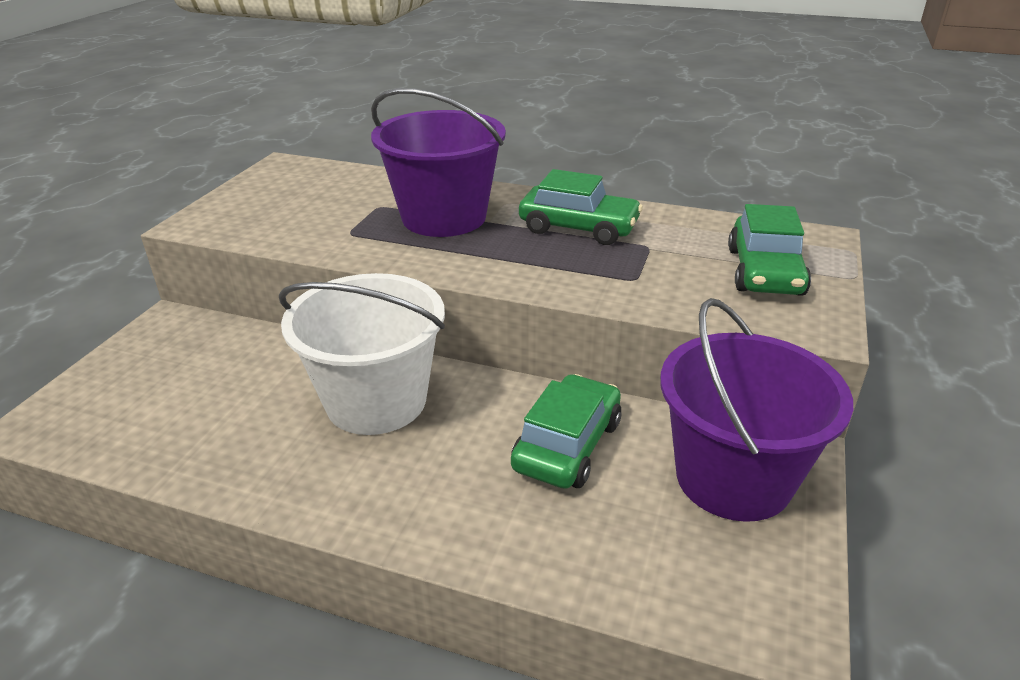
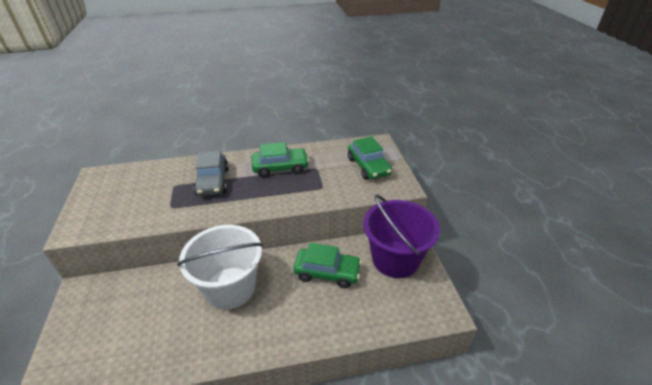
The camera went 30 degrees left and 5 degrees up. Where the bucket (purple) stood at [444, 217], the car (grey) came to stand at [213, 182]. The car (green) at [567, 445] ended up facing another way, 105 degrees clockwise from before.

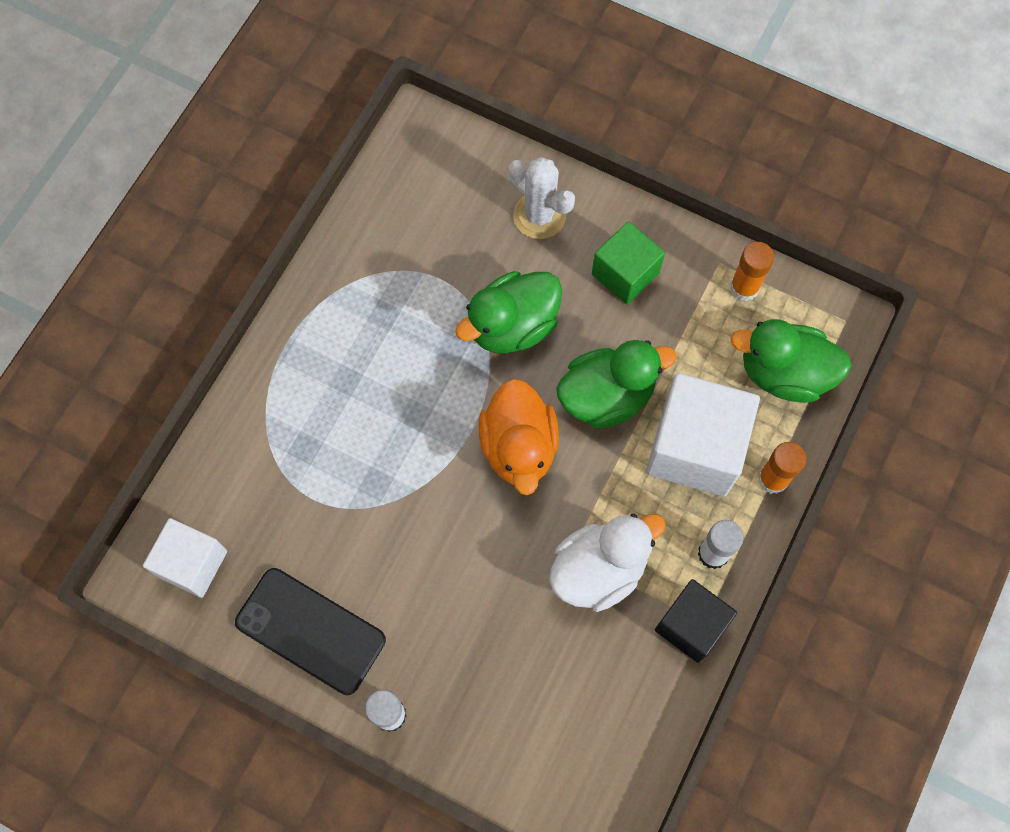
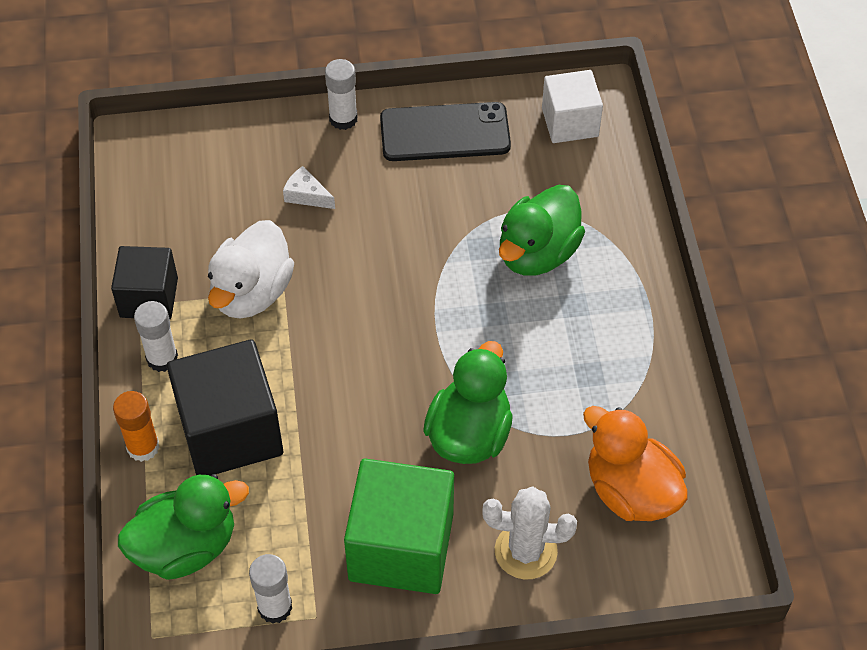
The camera went 145 degrees right and 15 degrees down. The size of the cube (green) at [625, 274] changed by a factor of 1.60. What was the glue stick (orange) at [744, 287] turned into the glue stick (white) at [275, 607]. The duck (green) ended up elsewhere, having gone from [607, 396] to [537, 253]. What was the cube (white) at [695, 448] turned into the cube (black) at [230, 431]. The duck (orange) ended up elsewhere, having gone from [519, 447] to [630, 491]. The second view gained the cheese (white) at [306, 195].

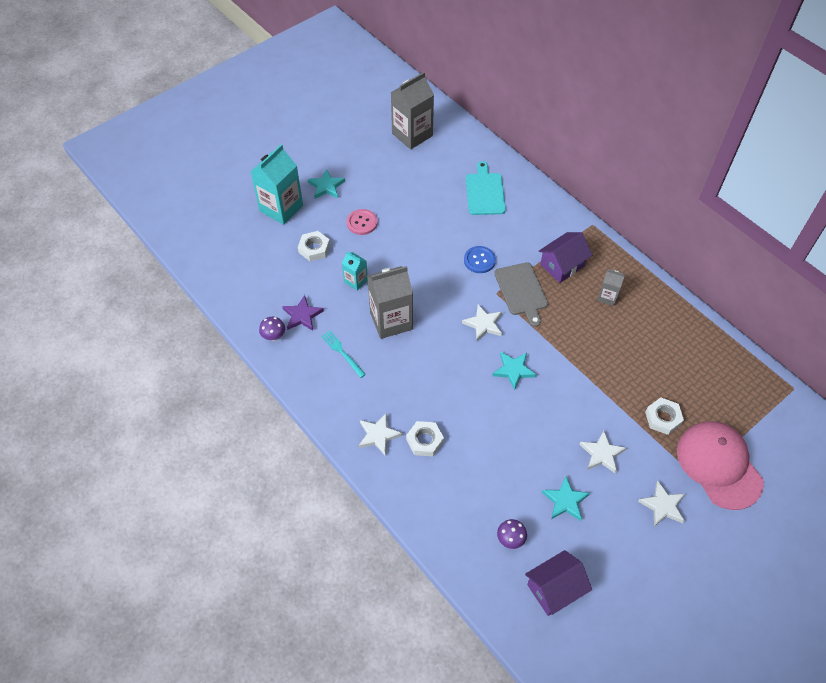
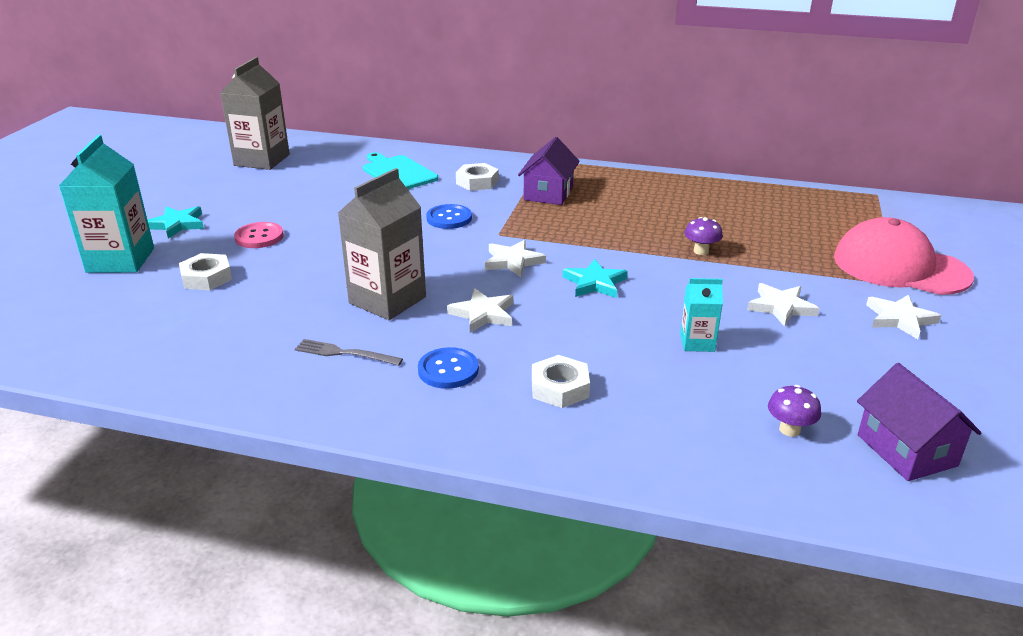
The camera went 35 degrees left and 25 degrees down. The carton (turquoise) ended up elsewhere, having gone from [355, 281] to [697, 342]. The second view lost the cutting board (grey) at [521, 291]. The second view lost the carton (grey) at [607, 297]. The second view lost the star (purple) at [302, 315]. The mushroom (purple) ended up elsewhere, having gone from [274, 336] to [701, 251]. What was the fork (turquoise) at [342, 352] turned into the fork (grey) at [344, 353]. The nut (white) ended up elsewhere, having gone from [663, 418] to [477, 182]. The star (white) ended up elsewhere, having gone from [378, 435] to [483, 314]. The second view lost the star (turquoise) at [565, 501]. The house (purple) at [554, 589] ended up facing another way, 45 degrees counterclockwise from before. The second view gained the button (blue) at [448, 370].

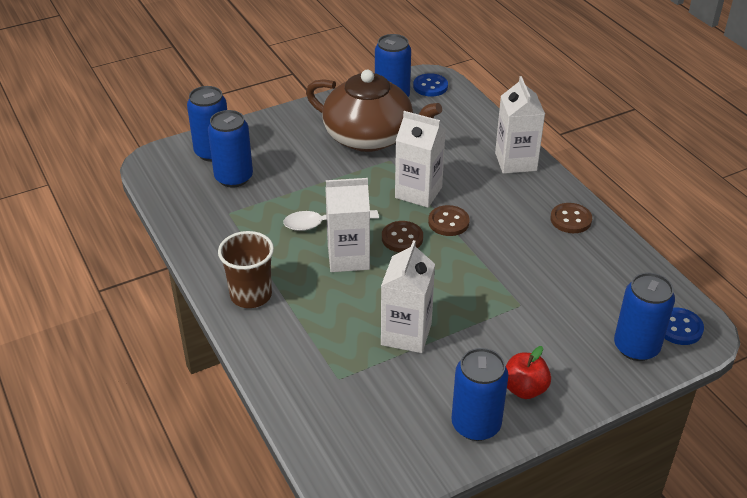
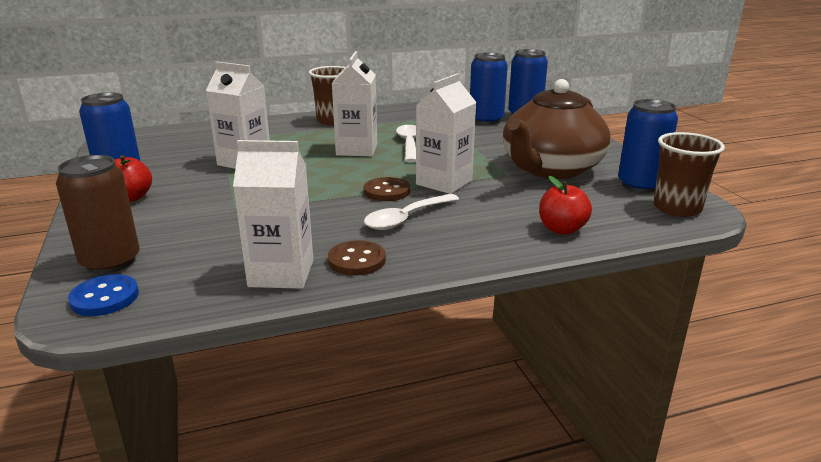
The camera went 100 degrees right and 15 degrees down. Where the button (blue) stood at [430, 86], the cup (brown) came to stand at [677, 208]. The carton (white) ended up elsewhere, having gone from [515, 161] to [281, 273]. The second view lost the button (brown) at [402, 238]. What was the can (blue) at [636, 347] turned into the can (brown) at [110, 262]. The second view gained the apple (red) at [562, 229]. The second view gained the spoon (white) at [406, 218].

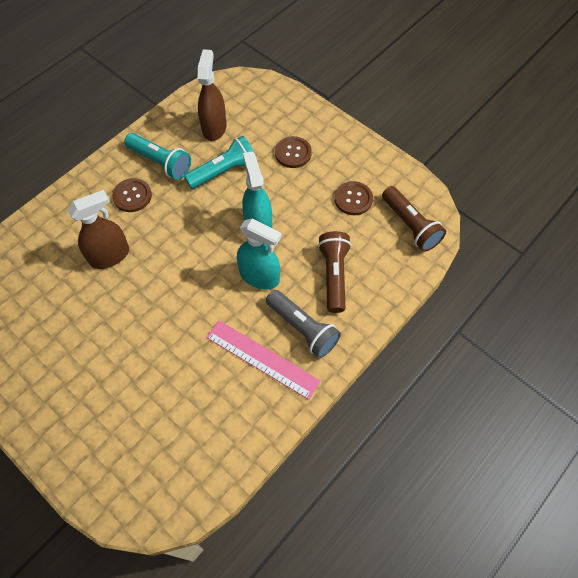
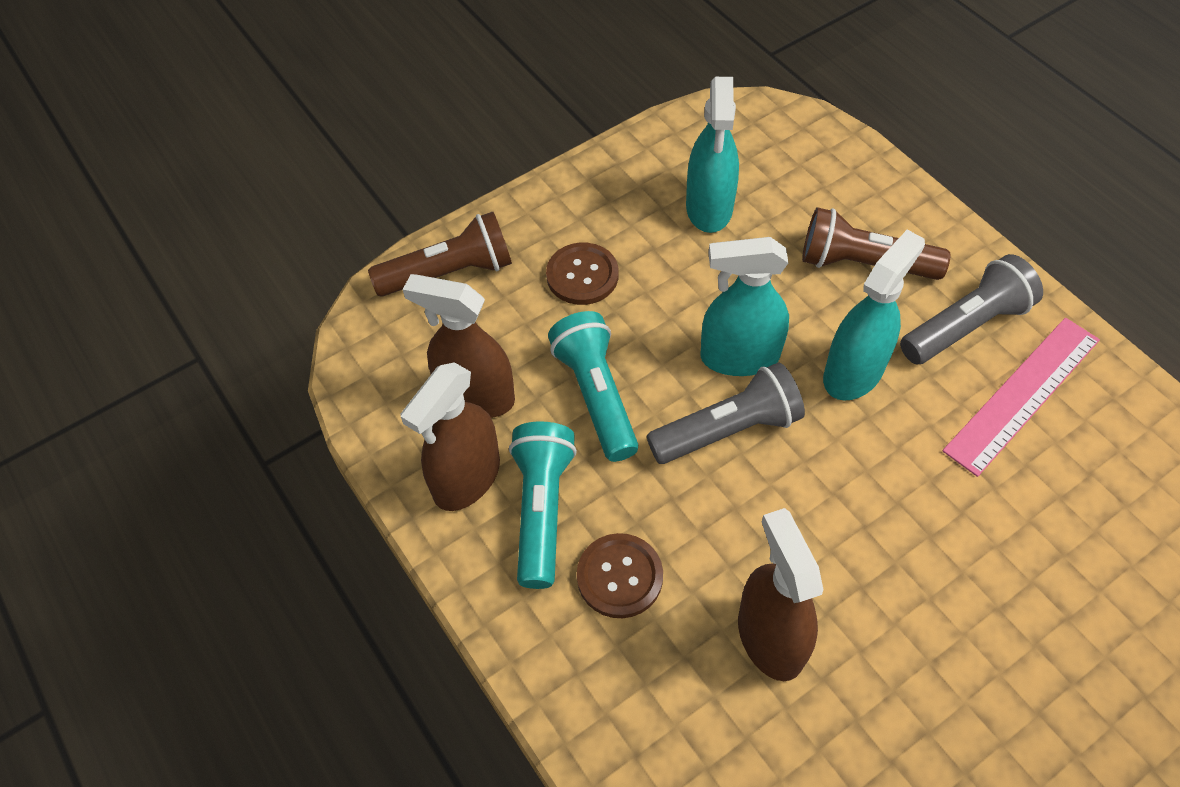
The camera went 75 degrees left and 5 degrees down. The flashlight (turquoise) at [161, 162] ended up facing another way, 45 degrees counterclockwise from before. Where the button (brown) stood at [353, 199], the spray bottle (turquoise) came to stand at [709, 208]. The flashlight (brown) ended up elsewhere, having gone from [410, 226] to [450, 273]. The second view gained the spray bottle (brown) at [466, 478]. The second view gained the flashlight (grey) at [728, 429].

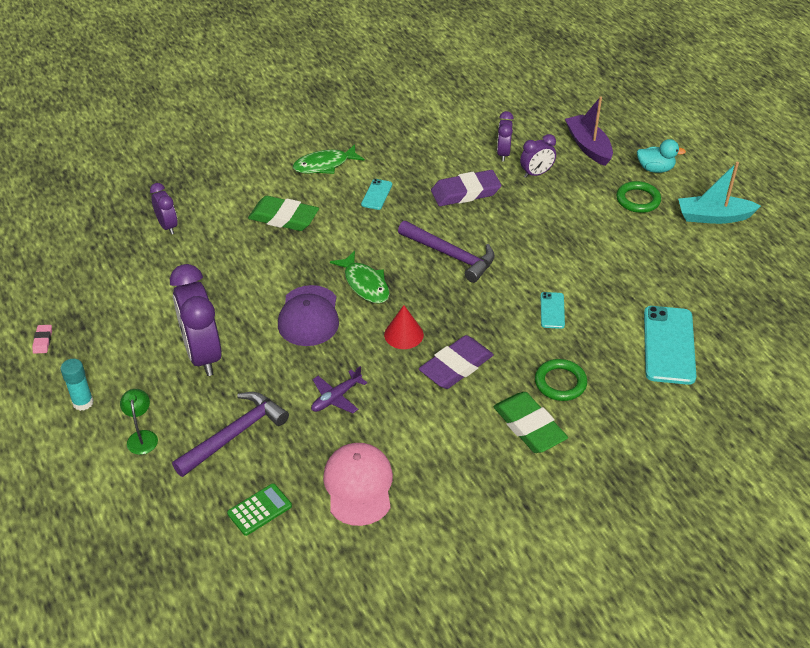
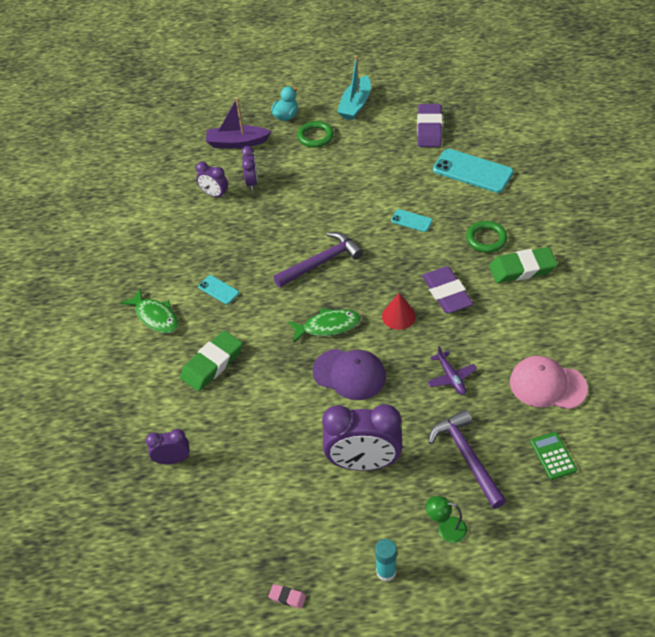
The camera went 65 degrees left and 5 degrees up. The fish (green) at [324, 165] ended up facing another way, 45 degrees counterclockwise from before. The eraser (purple) ended up elsewhere, having gone from [465, 192] to [429, 129].

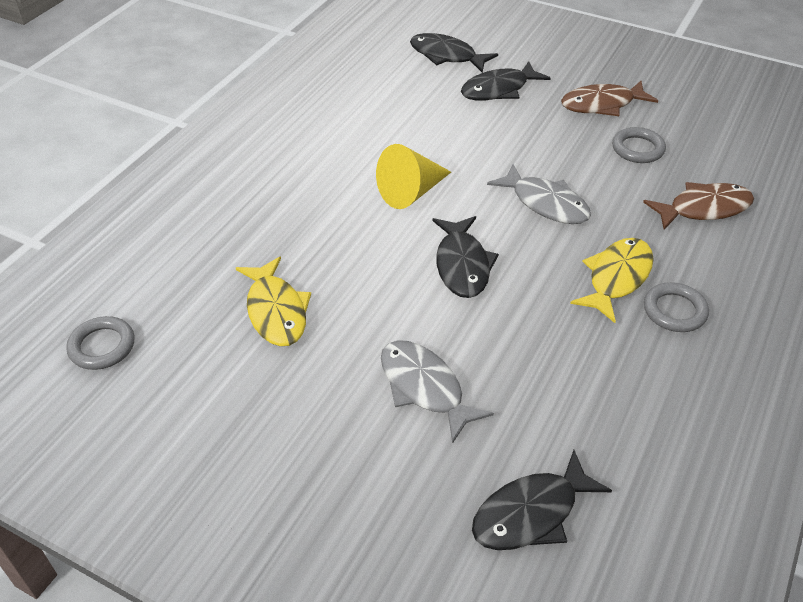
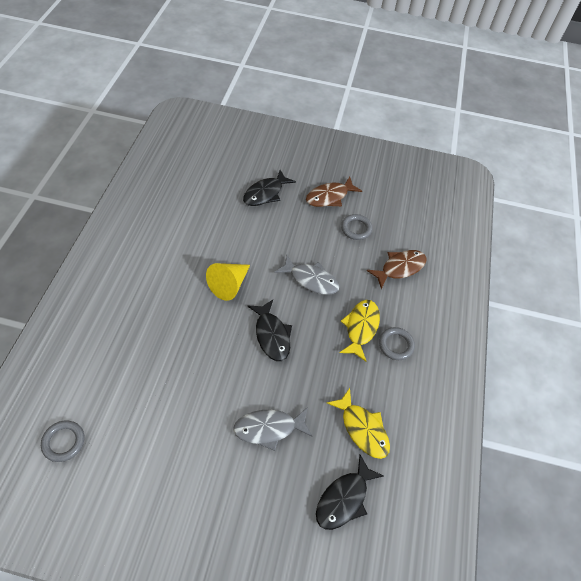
The camera went 20 degrees left and 10 degrees up. The second view lost the fish (black) at [446, 56]. The fish (yellow) ended up elsewhere, having gone from [276, 311] to [362, 429]. The fish (grey) at [424, 388] ended up facing another way, 45 degrees counterclockwise from before.

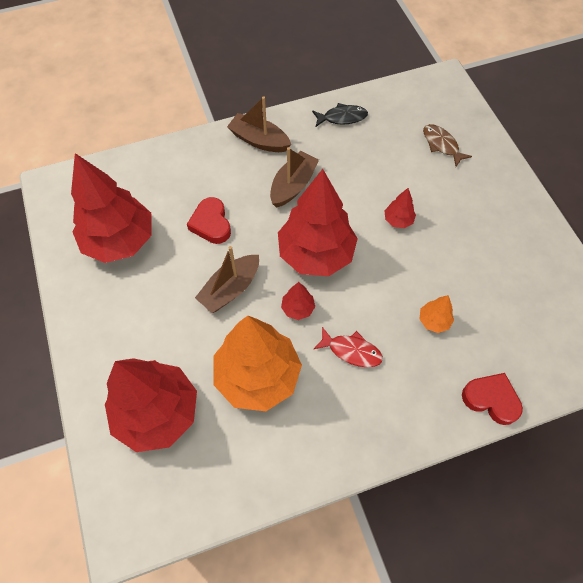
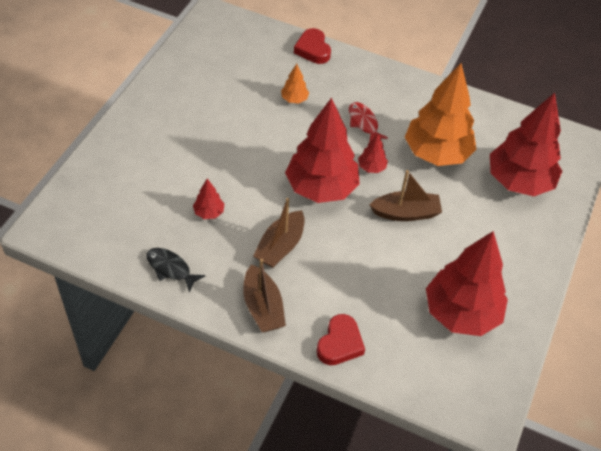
The camera went 140 degrees left and 10 degrees down. The second view lost the fish (brown) at [441, 145]. The boat (brown) at [293, 185] ended up facing another way, 45 degrees counterclockwise from before. The tree (red) ended up elsewhere, having gone from [398, 220] to [209, 212]. The heart (red) ended up elsewhere, having gone from [211, 224] to [340, 343].

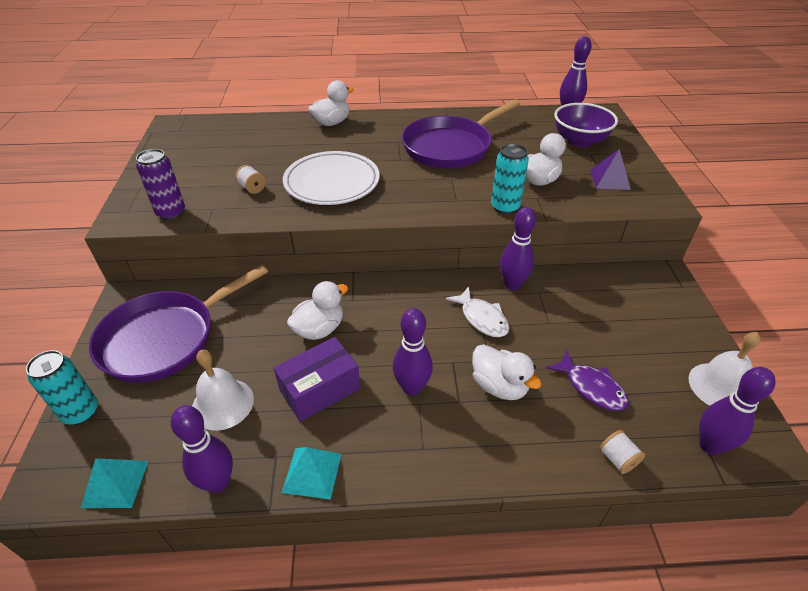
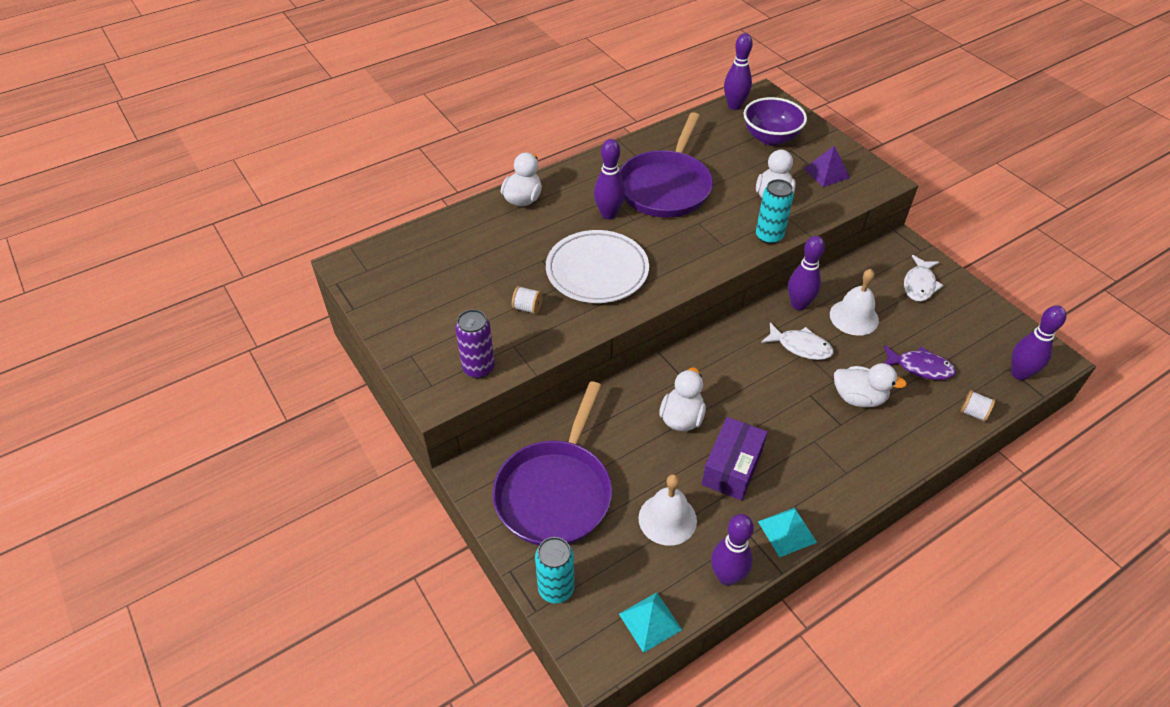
The camera went 30 degrees left and 5 degrees up. The bowling pin (purple) ended up elsewhere, having gone from [412, 388] to [608, 214]. The bell (white) ended up elsewhere, having gone from [719, 386] to [854, 317]. The second view gained the fish (white) at [919, 284].

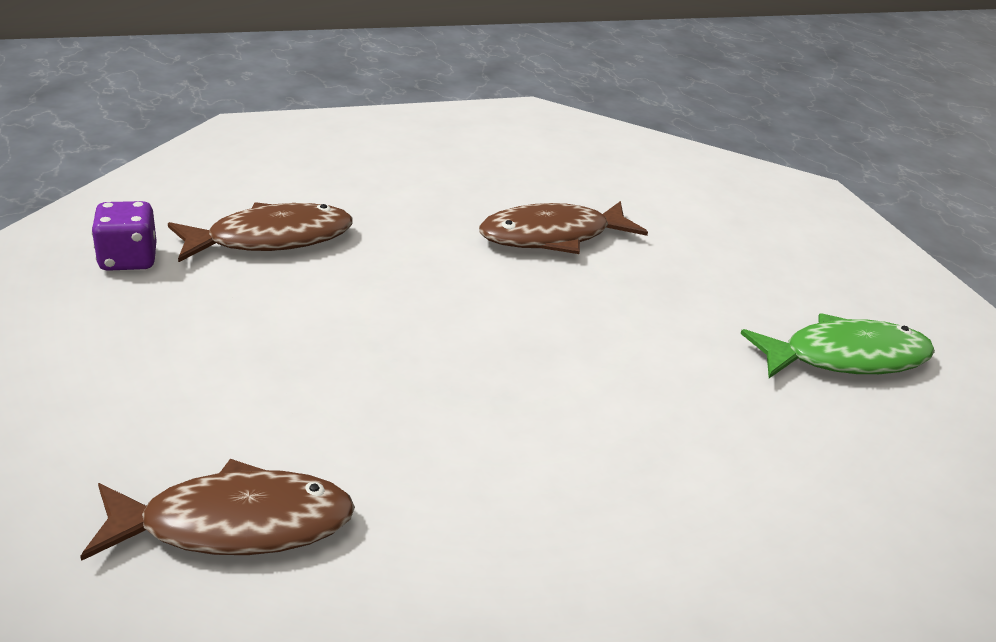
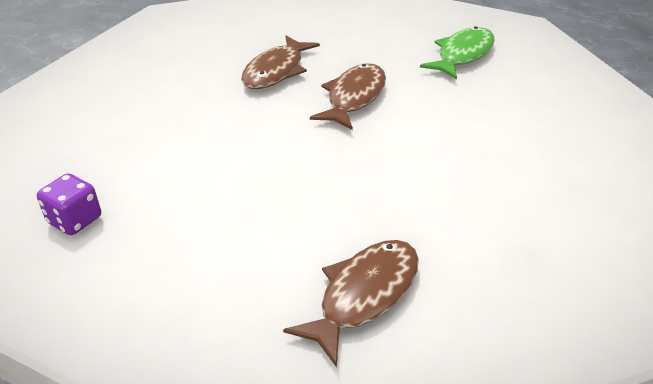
The camera went 40 degrees left and 5 degrees up. The fish (brown) ended up elsewhere, having gone from [271, 239] to [354, 97].

